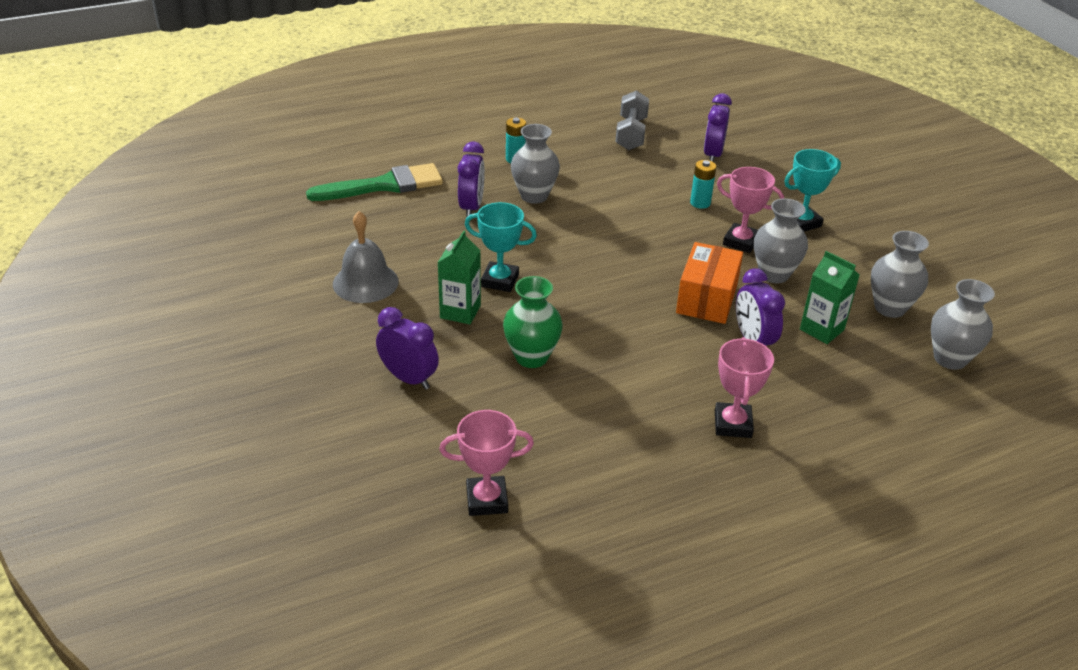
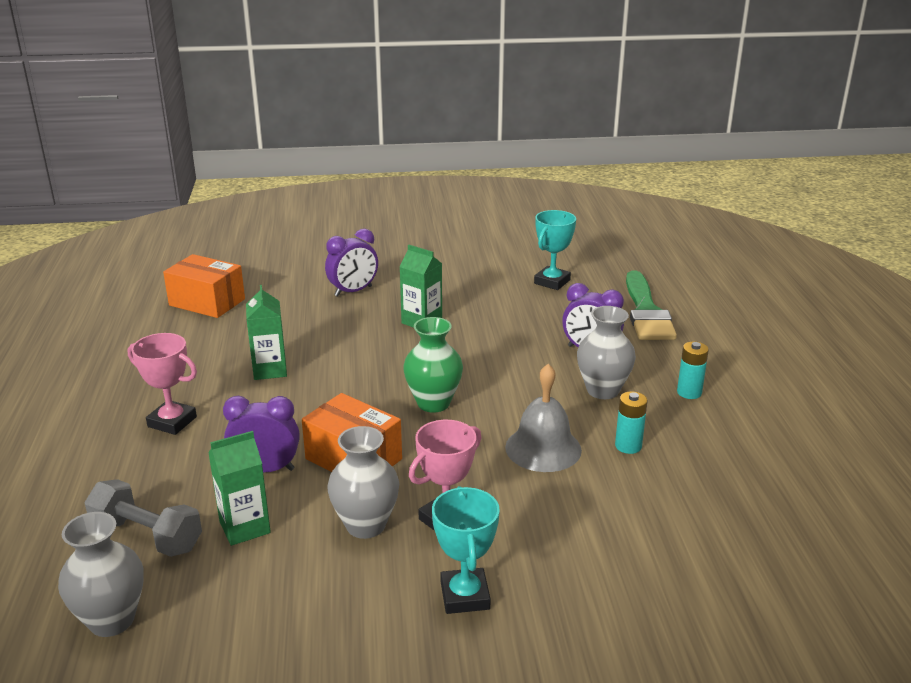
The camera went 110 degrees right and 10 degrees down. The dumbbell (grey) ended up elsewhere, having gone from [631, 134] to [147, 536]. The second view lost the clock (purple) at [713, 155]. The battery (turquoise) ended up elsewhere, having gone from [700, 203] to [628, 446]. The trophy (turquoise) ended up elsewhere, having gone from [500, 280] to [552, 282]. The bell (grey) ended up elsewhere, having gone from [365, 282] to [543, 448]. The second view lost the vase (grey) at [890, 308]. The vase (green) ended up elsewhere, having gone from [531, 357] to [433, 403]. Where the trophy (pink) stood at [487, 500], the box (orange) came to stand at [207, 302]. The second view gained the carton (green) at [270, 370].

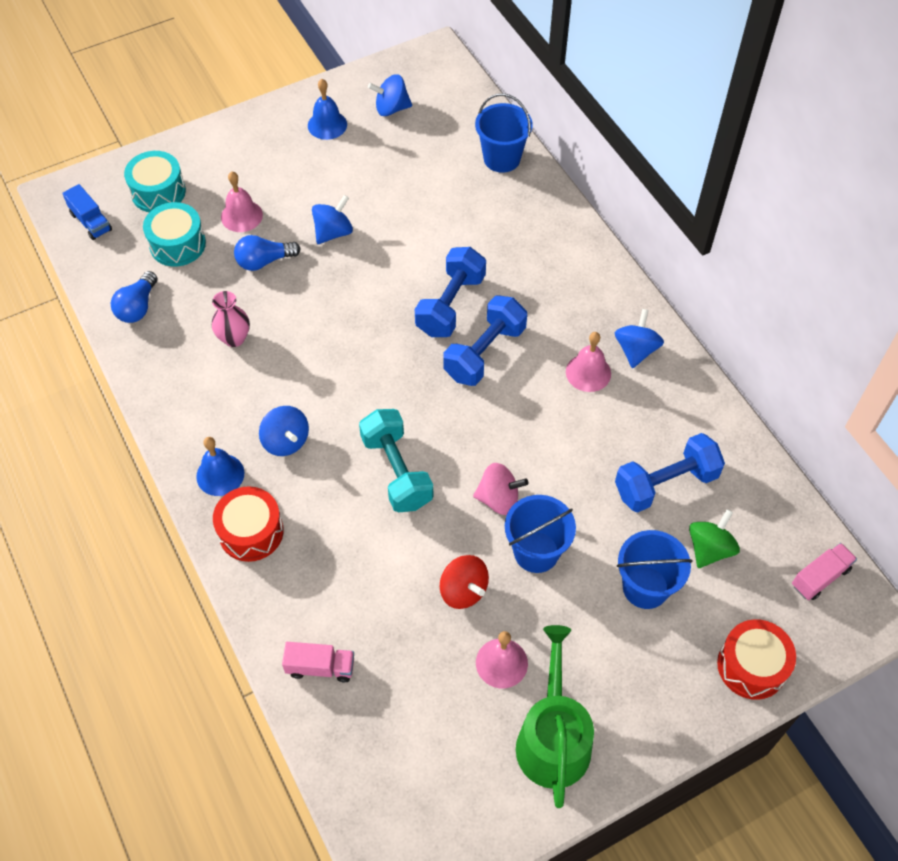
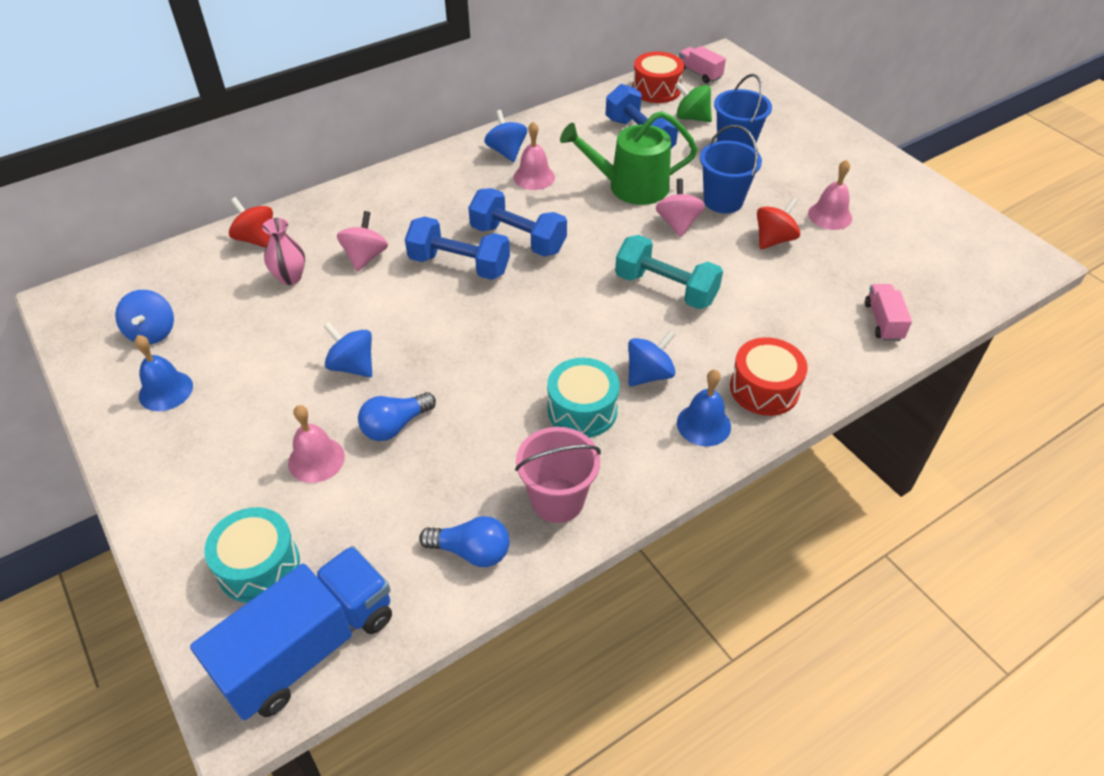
The camera went 95 degrees left and 10 degrees down. Where the bucket (blue) stood at [502, 158], the spinning top (red) came to stand at [256, 239]. The size of the truck (blue) at [91, 222] changed by a factor of 2.08. The drum (turquoise) ended up elsewhere, having gone from [177, 244] to [582, 410]. The light bulb (blue) at [264, 261] ended up facing another way, 75 degrees clockwise from before. The vase (pink) ended up elsewhere, having gone from [234, 338] to [290, 277]. The spinning top (blue) at [636, 350] ended up facing another way, 60 degrees clockwise from before. The dumbbell (turquoise) at [396, 471] ended up facing another way, 60 degrees clockwise from before. The drum (red) ended up elsewhere, having gone from [751, 666] to [656, 89]. The watering can (green) ended up elsewhere, having gone from [553, 739] to [630, 187]. The second view gained the spinning top (pink) at [365, 257]. The second view gained the bucket (pink) at [557, 500].

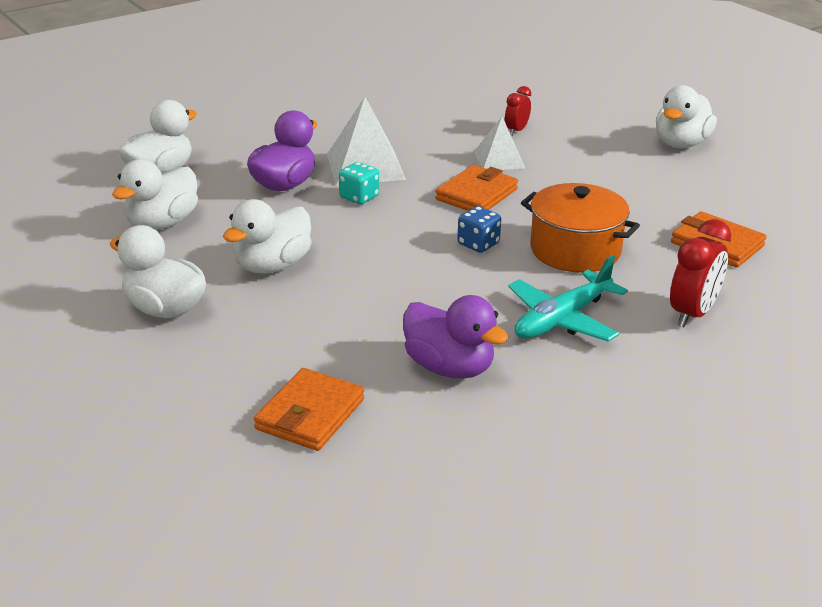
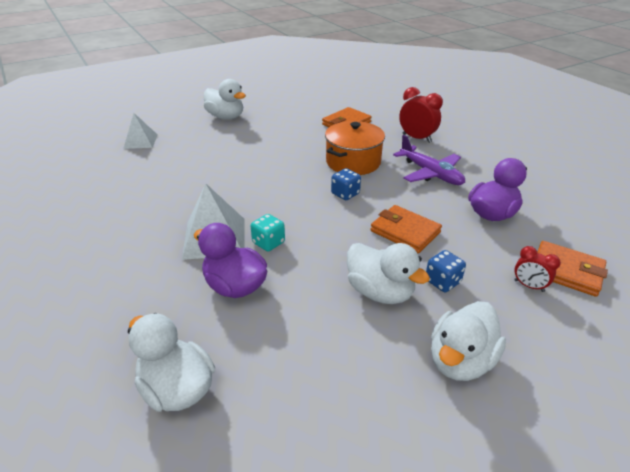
The camera went 85 degrees left and 5 degrees up. The clock (red) ended up elsewhere, having gone from [516, 131] to [529, 286]. The pyramid (white) ended up elsewhere, having gone from [499, 159] to [140, 141]. The second view lost the duck (white) at [162, 223]. The wallet (orange) ended up elsewhere, having gone from [477, 194] to [405, 231]. What was the plane (turquoise) at [562, 320] turned into the plane (purple) at [430, 173]. The second view gained the dice (blue) at [442, 281].

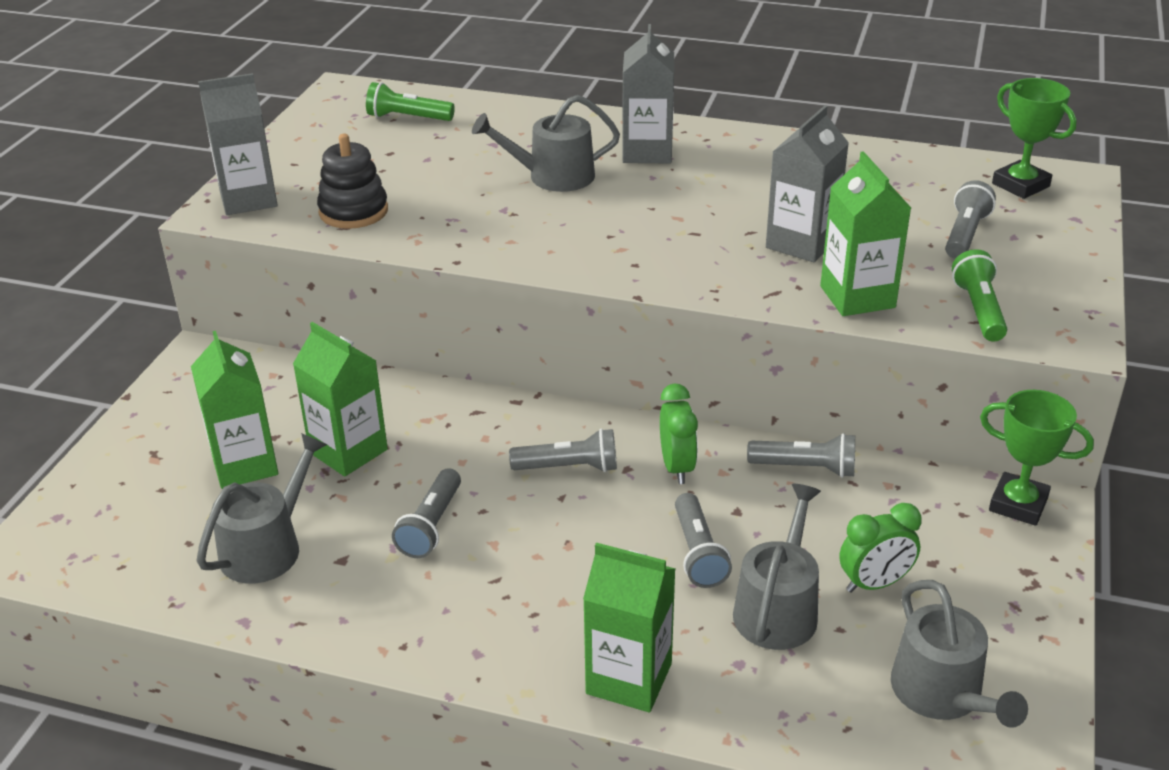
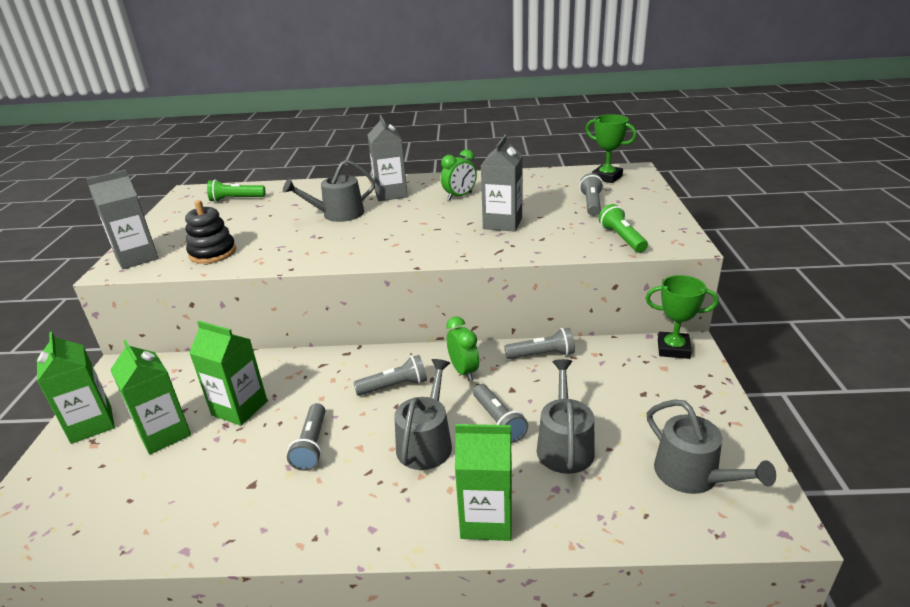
The camera went 15 degrees left and 5 degrees down. The carton (green) ended up elsewhere, having gone from [857, 297] to [91, 424]. The watering can (grey) ended up elsewhere, having gone from [267, 547] to [426, 442]. The clock (green) ended up elsewhere, having gone from [874, 584] to [459, 196].

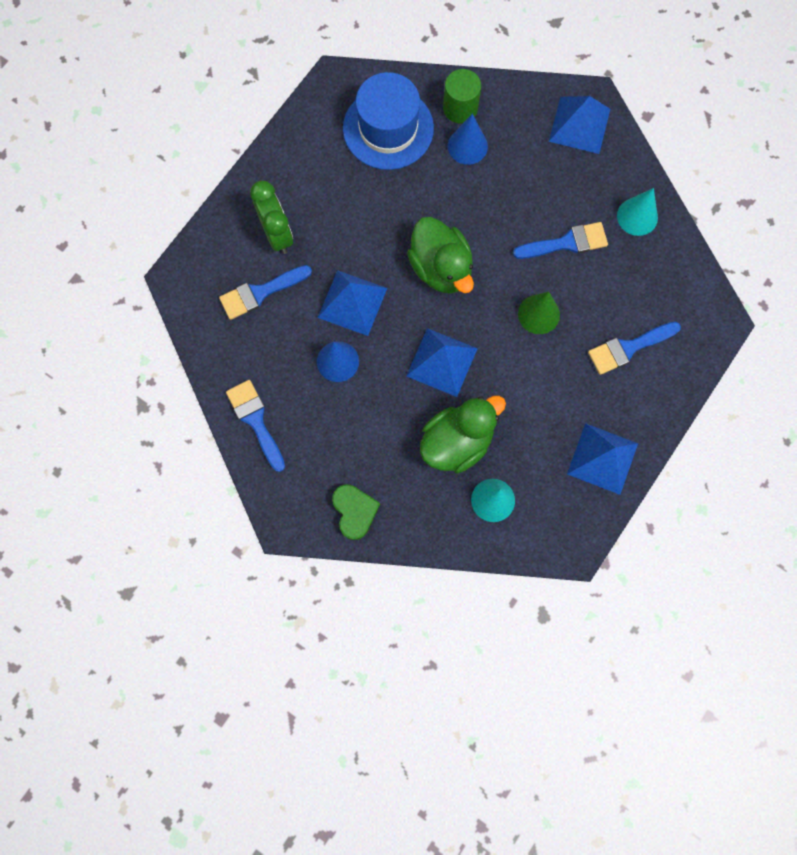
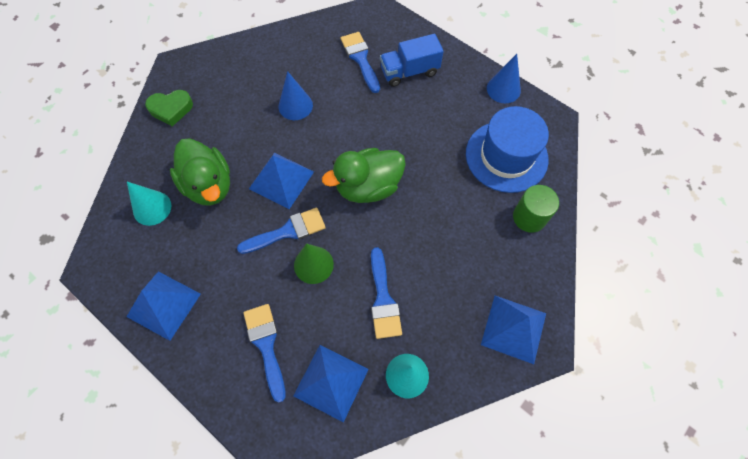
The camera went 95 degrees right and 10 degrees down. The cone (blue) ended up elsewhere, having gone from [467, 146] to [503, 89]. Where the clock (green) stood at [277, 234], the truck (blue) came to stand at [409, 72]. The pyramid (blue) ended up elsewhere, having gone from [352, 302] to [331, 382]. The brush (blue) ended up elsewhere, having gone from [255, 420] to [288, 231].

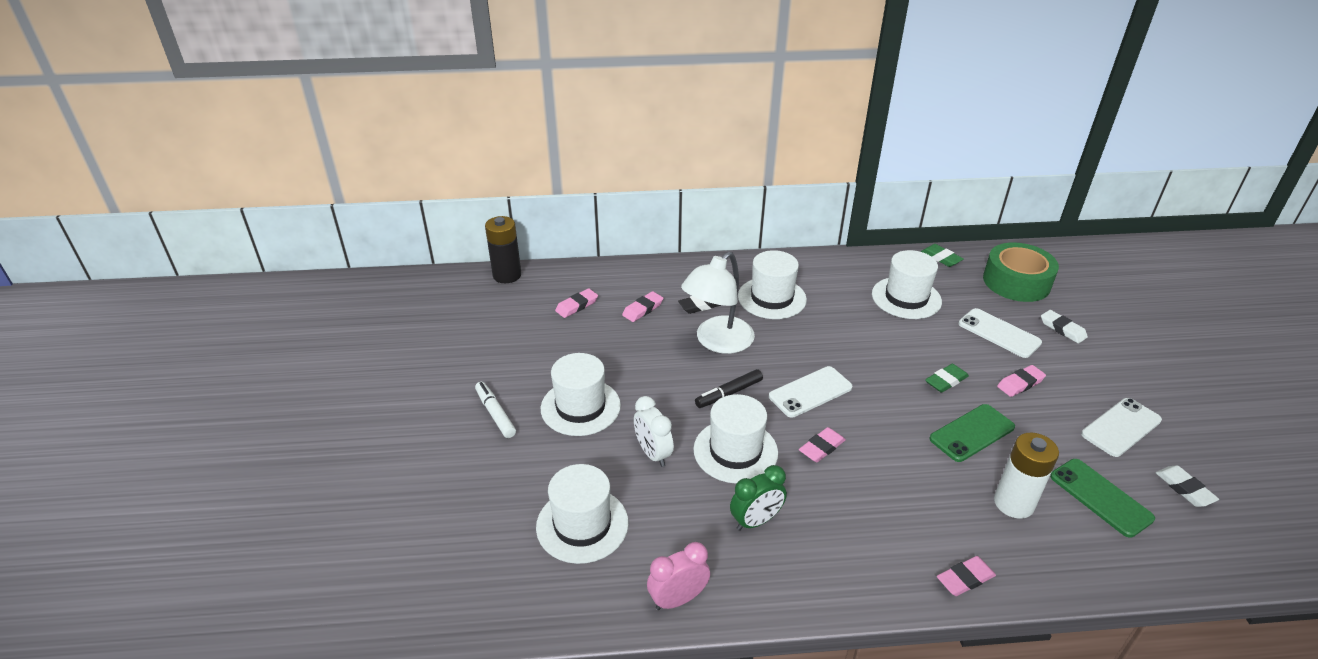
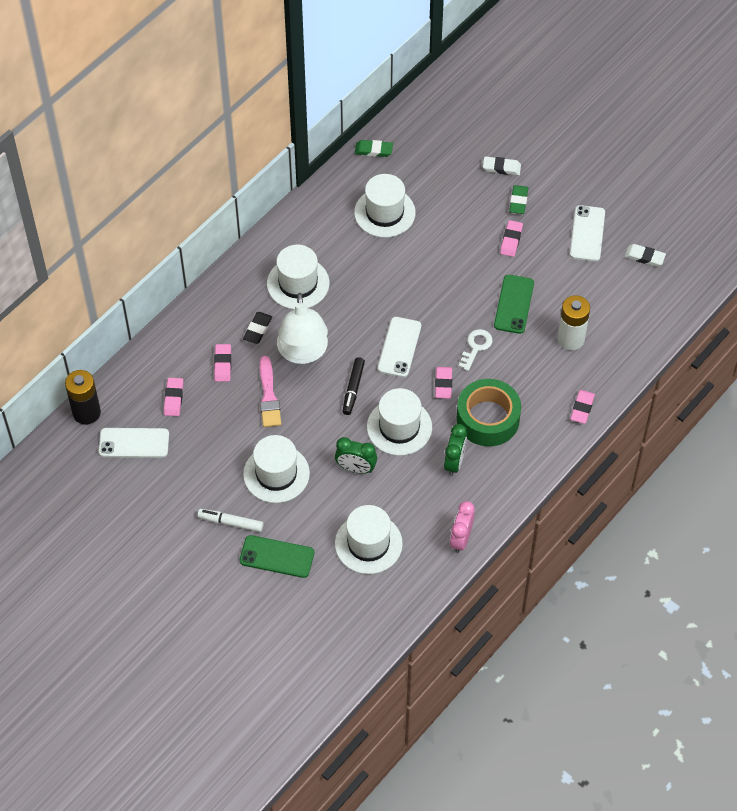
The camera went 45 degrees left and 20 degrees up. The tape (green) ended up elsewhere, having gone from [1016, 282] to [488, 419]. The phone (white) ended up elsewhere, having gone from [999, 333] to [134, 443]. The eraser (green) ended up elsewhere, having gone from [946, 381] to [518, 201]. What was the clock (white) at [653, 454] turned into the clock (green) at [356, 468]. The phone (green) ended up elsewhere, having gone from [1100, 497] to [277, 557]. The second view gained the key (white) at [476, 347]. The second view gained the brush (pink) at [269, 396].

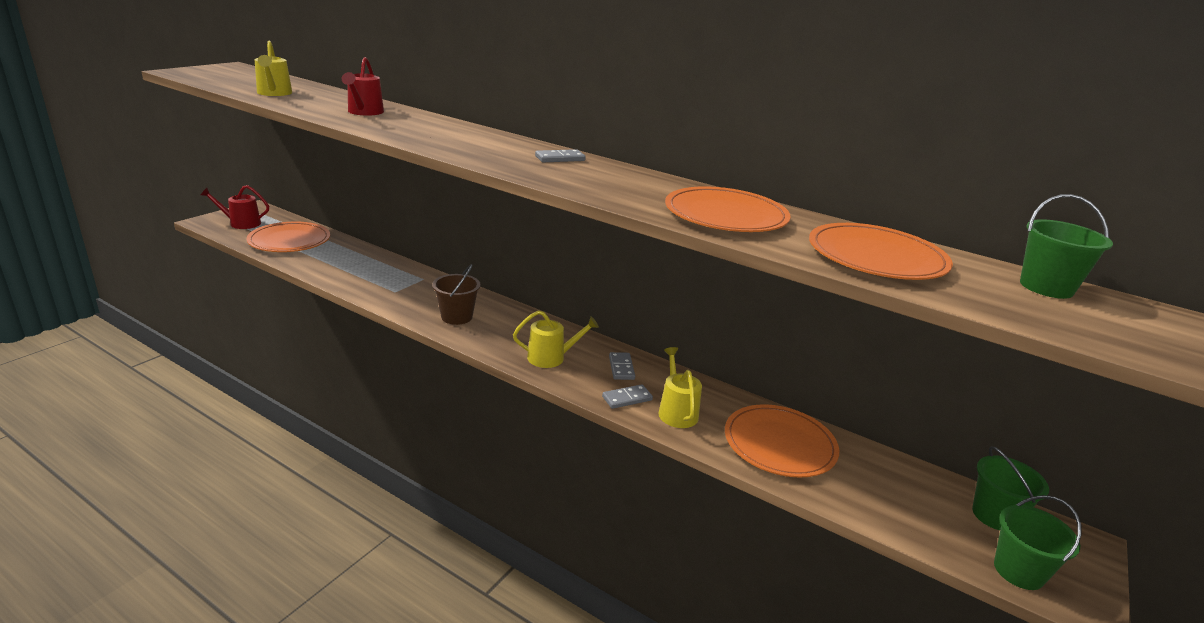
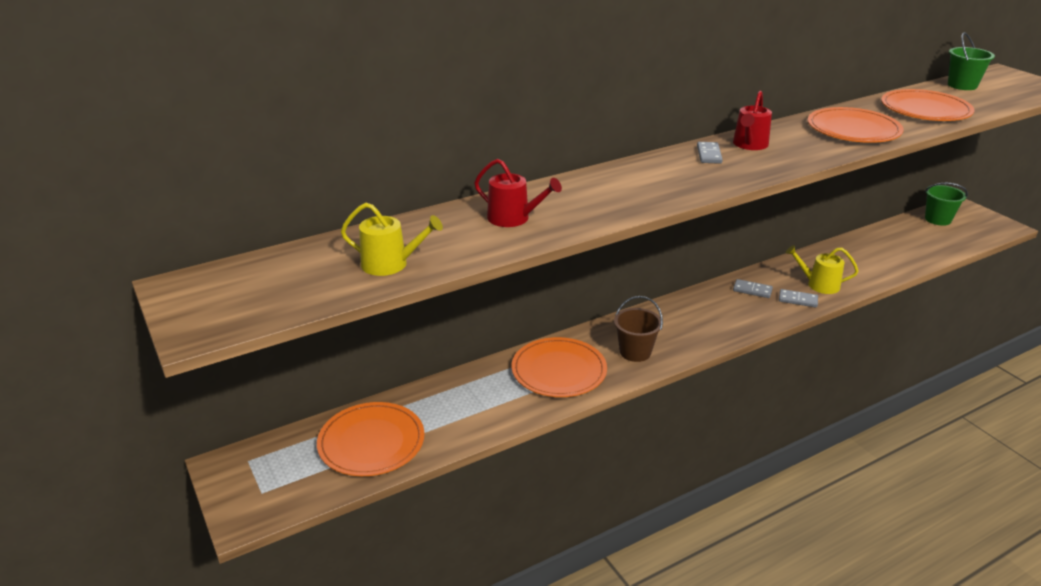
The camera went 60 degrees left and 5 degrees up. The watering can (red) ended up elsewhere, having gone from [241, 223] to [749, 145]. The second view lost the watering can (yellow) at [551, 358]. The domino (grey) at [627, 398] ended up facing another way, 75 degrees counterclockwise from before. The plate (orange) ended up elsewhere, having gone from [779, 444] to [559, 370]. The second view lost the bucket (green) at [1018, 571].

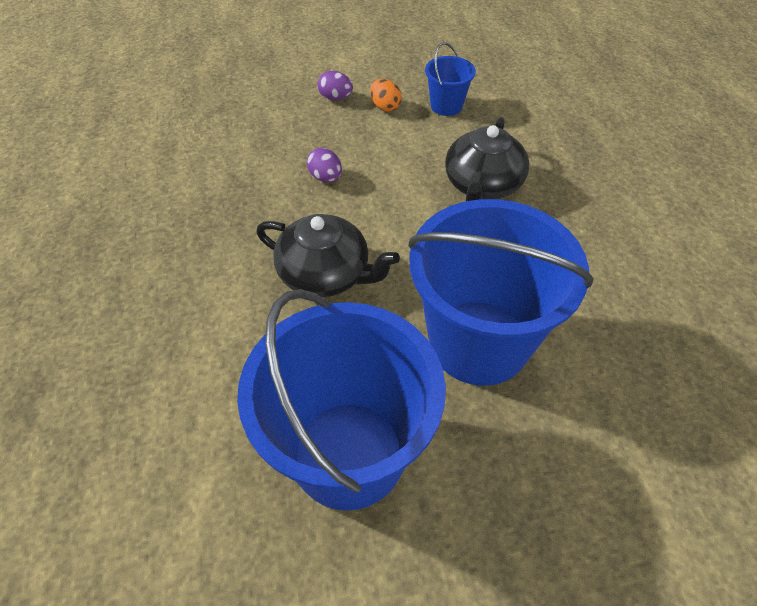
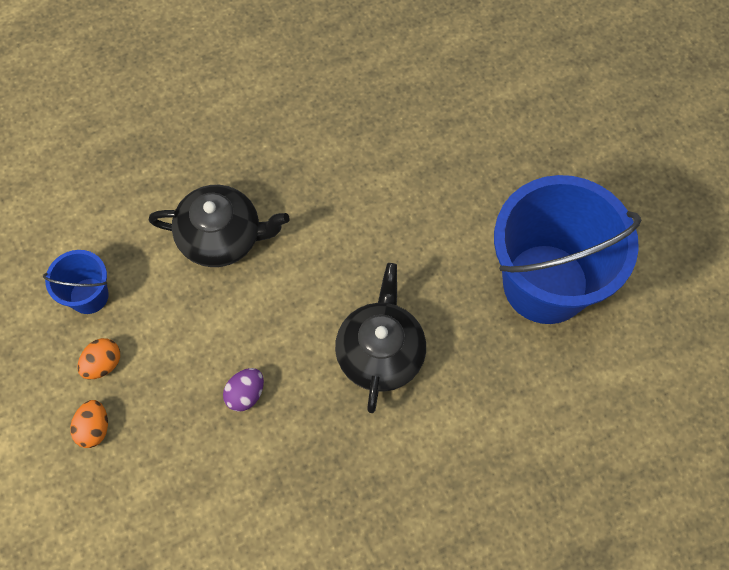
The camera went 105 degrees left and 15 degrees up. What was the egg (purple) at [335, 98] turned into the egg (orange) at [94, 428]. The second view lost the bucket (blue) at [478, 342].

